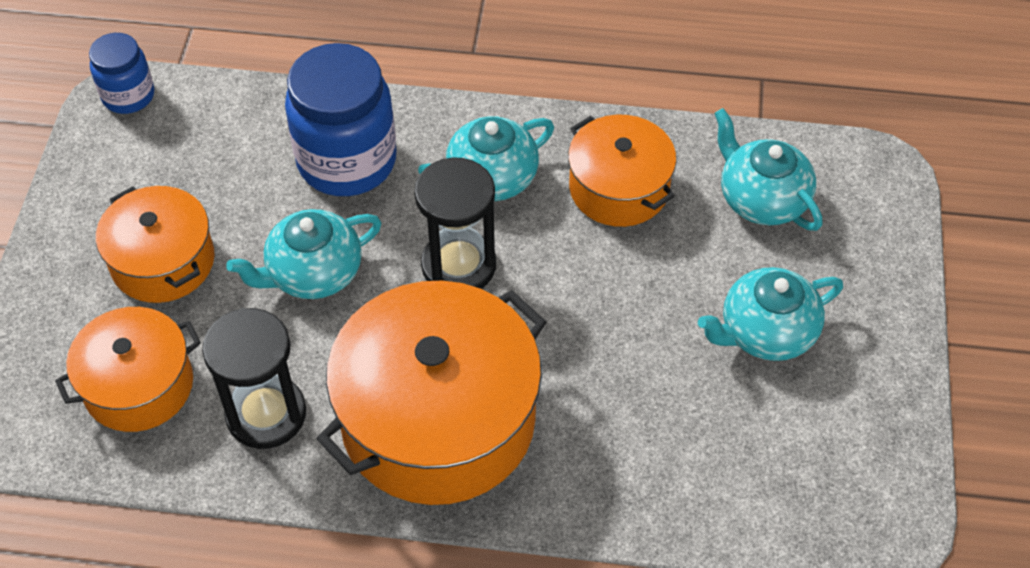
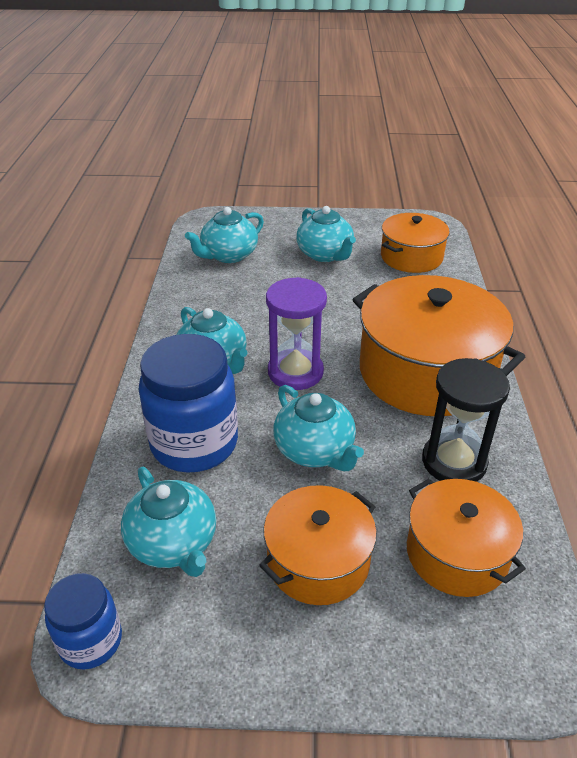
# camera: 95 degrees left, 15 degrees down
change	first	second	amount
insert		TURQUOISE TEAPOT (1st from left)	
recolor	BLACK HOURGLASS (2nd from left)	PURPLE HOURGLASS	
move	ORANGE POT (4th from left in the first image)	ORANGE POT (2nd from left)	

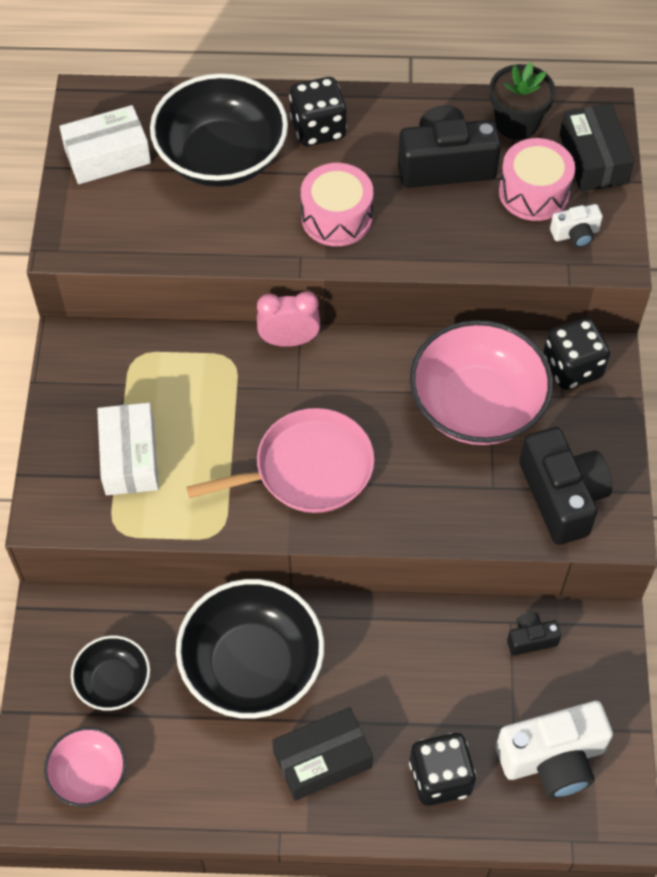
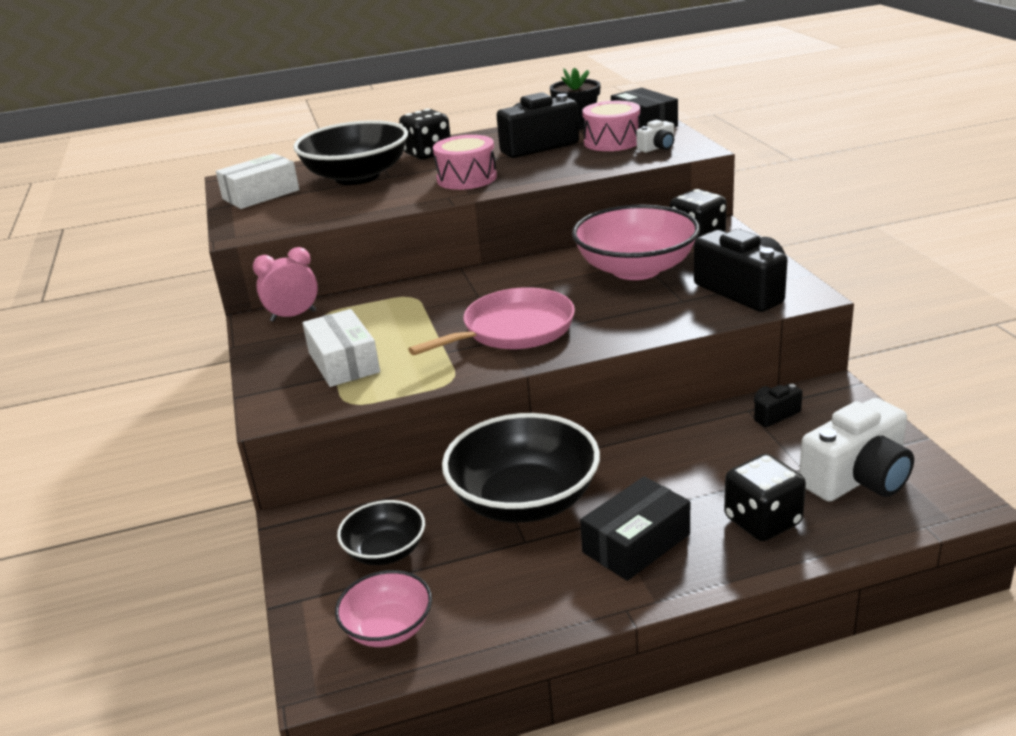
# camera: 15 degrees left, 30 degrees down
change	first	second	amount
move	PINK CLOCK		

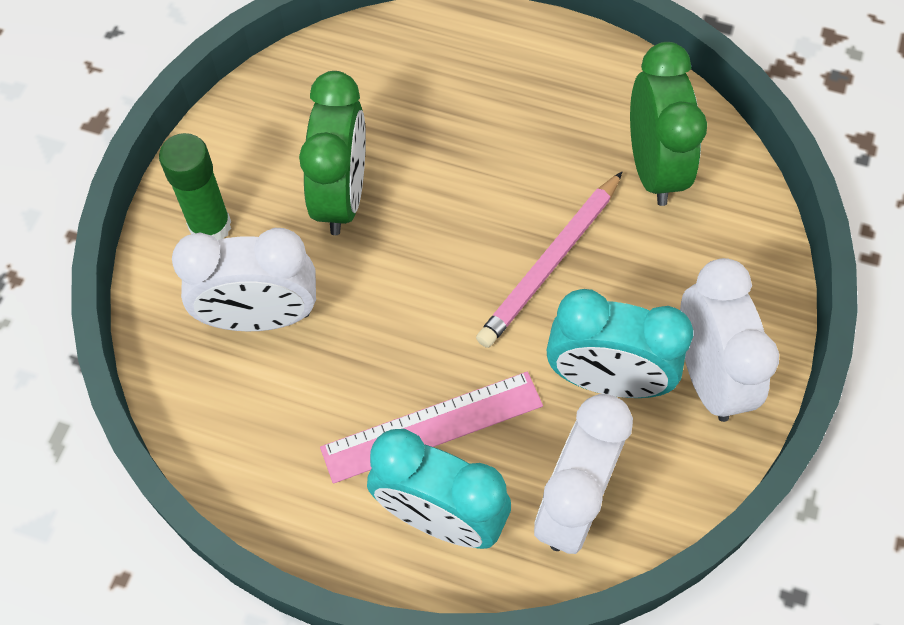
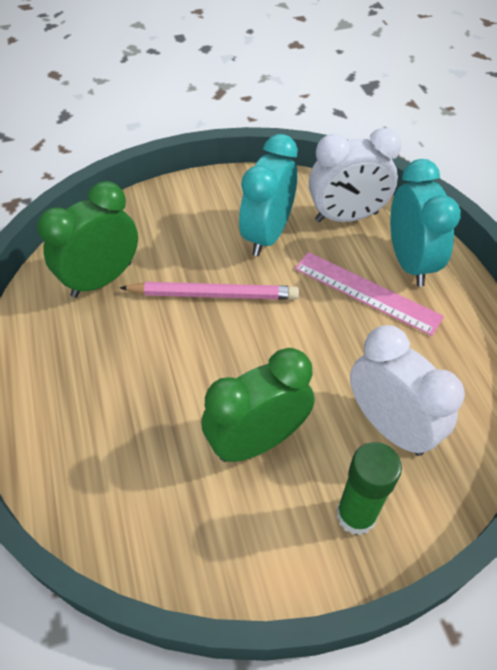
# camera: 125 degrees left, 10 degrees down
change	first	second	amount
rotate	TURQUOISE CLOCK (2nd from left in the first image)	TURQUOISE CLOCK (1st from left)	135 degrees counterclockwise
delete	WHITE CLOCK (3rd from left)		

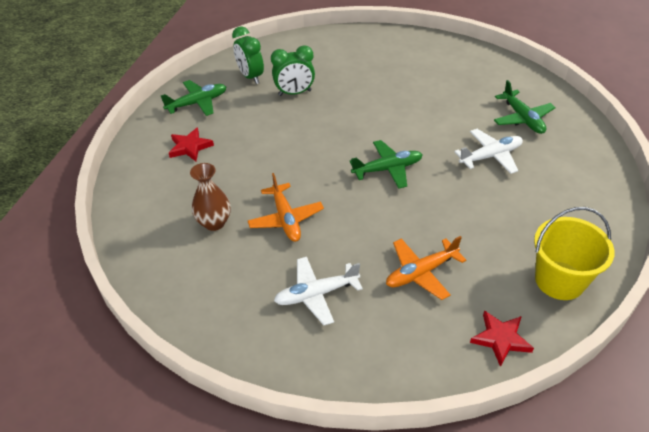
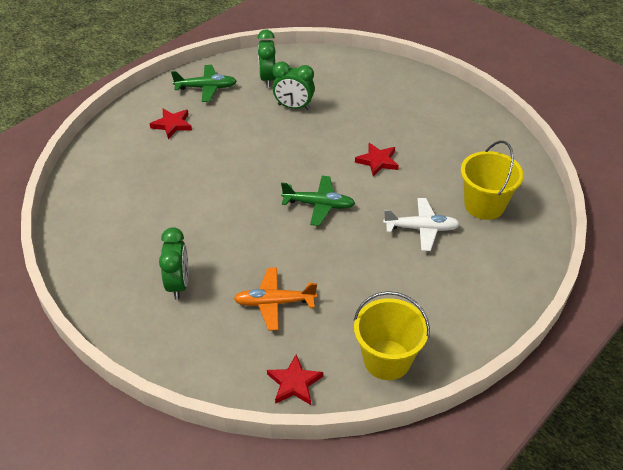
# camera: 25 degrees right, 0 degrees up
change	first	second	amount
replace	WHITE PLANE (1st from left)	GREEN CLOCK (1st from left)	
insert		RED STAR (3rd from left)	
replace	GREEN PLANE (3rd from left)	YELLOW BUCKET (2nd from left)	
delete	BROWN VASE		
delete	ORANGE PLANE (1st from left)		

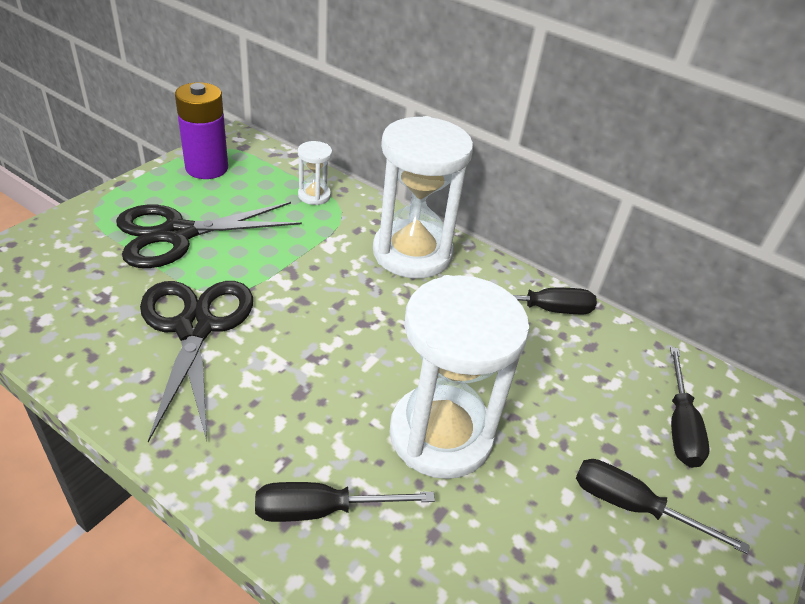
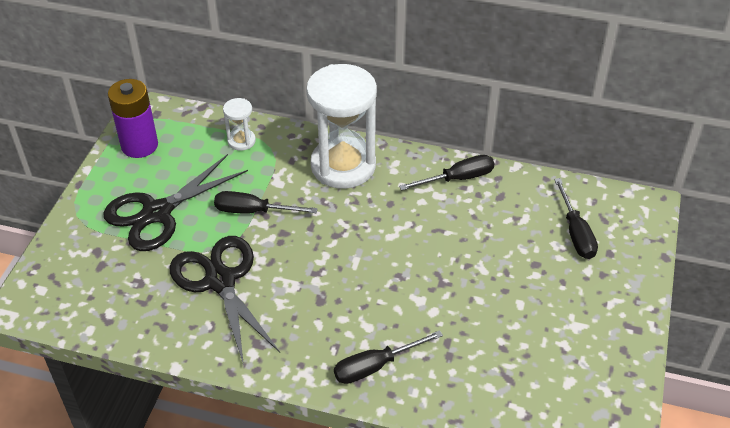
# camera: 15 degrees left, 5 degrees up
change	first	second	amount
move	BLACK SCREWDRIVER (3rd from left in the first image)	BLACK SCREWDRIVER (1st from left)	
delete	WHITE HOURGLASS (3rd from left)		

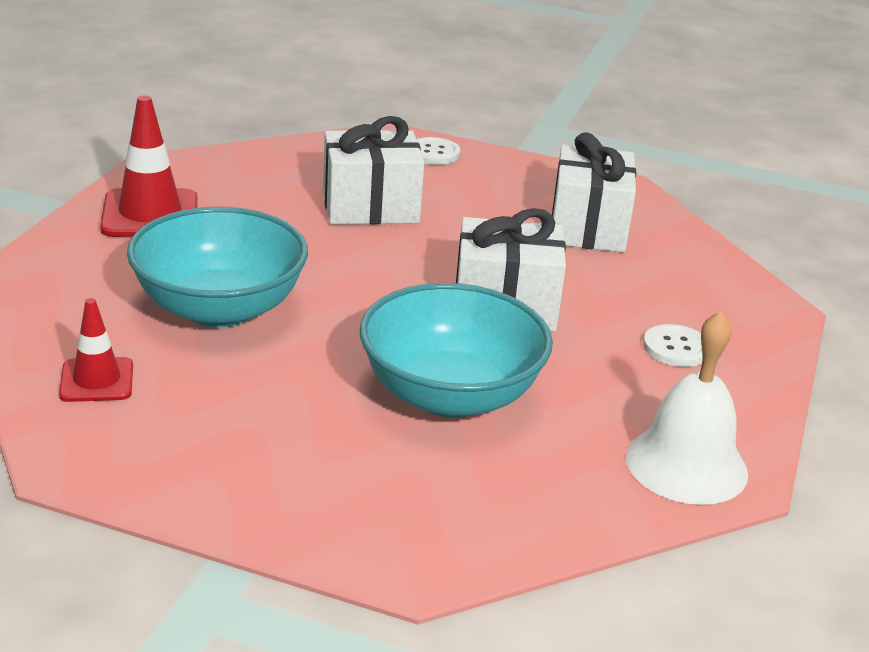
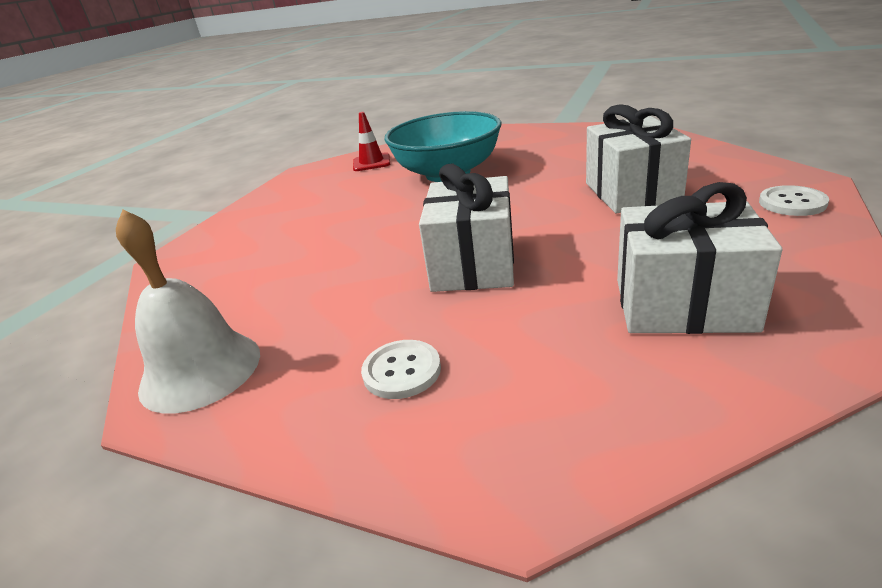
# camera: 100 degrees right, 0 degrees up
change	first	second	amount
delete	RED TRAFFIC CONE (2nd from left)		
delete	TURQUOISE BOWL (2nd from left)		

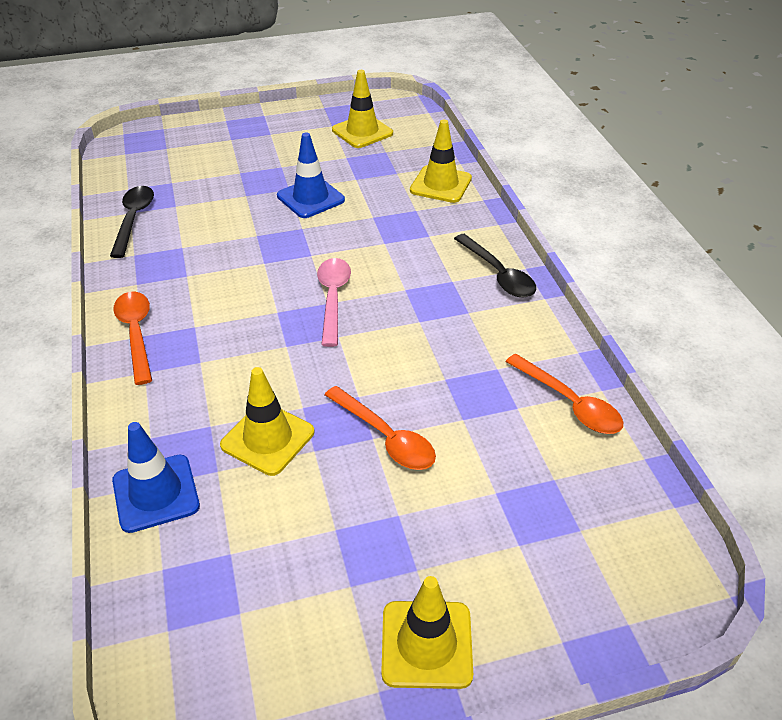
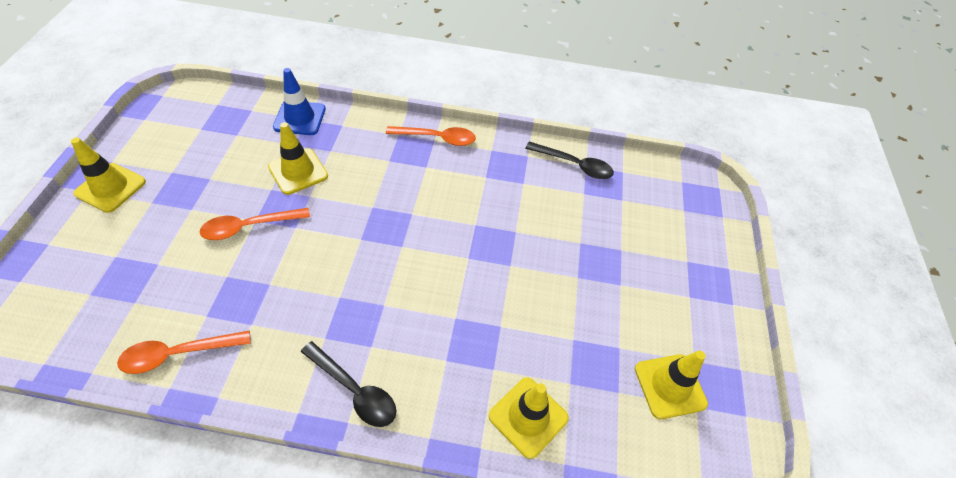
# camera: 110 degrees right, 10 degrees up
change	first	second	amount
rotate	BLACK SPOON (2nd from left in the first image)	BLACK SPOON (1st from left)	135 degrees counterclockwise
delete	BLUE TRAFFIC CONE (2nd from left)		
delete	PINK SPOON		

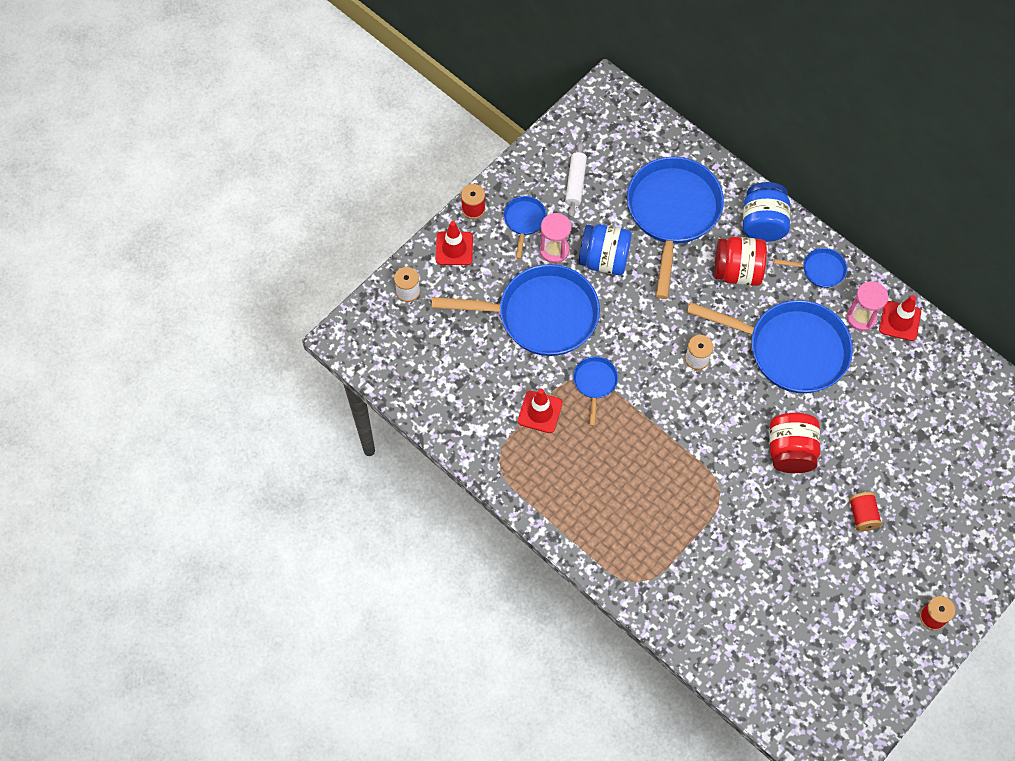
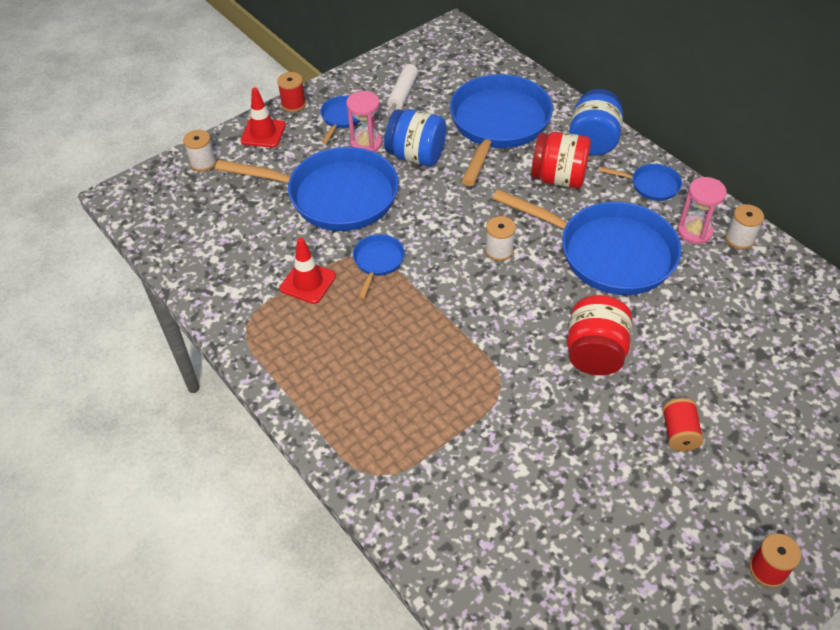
# camera: 10 degrees right, 15 degrees down
change	first	second	amount
replace	RED TRAFFIC CONE (3rd from left)	WHITE SPOOL (3rd from left)	

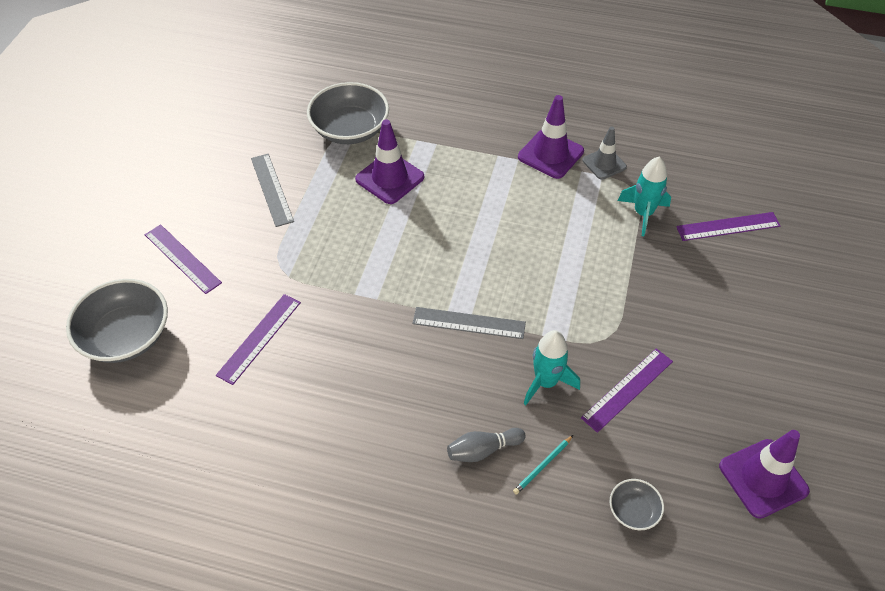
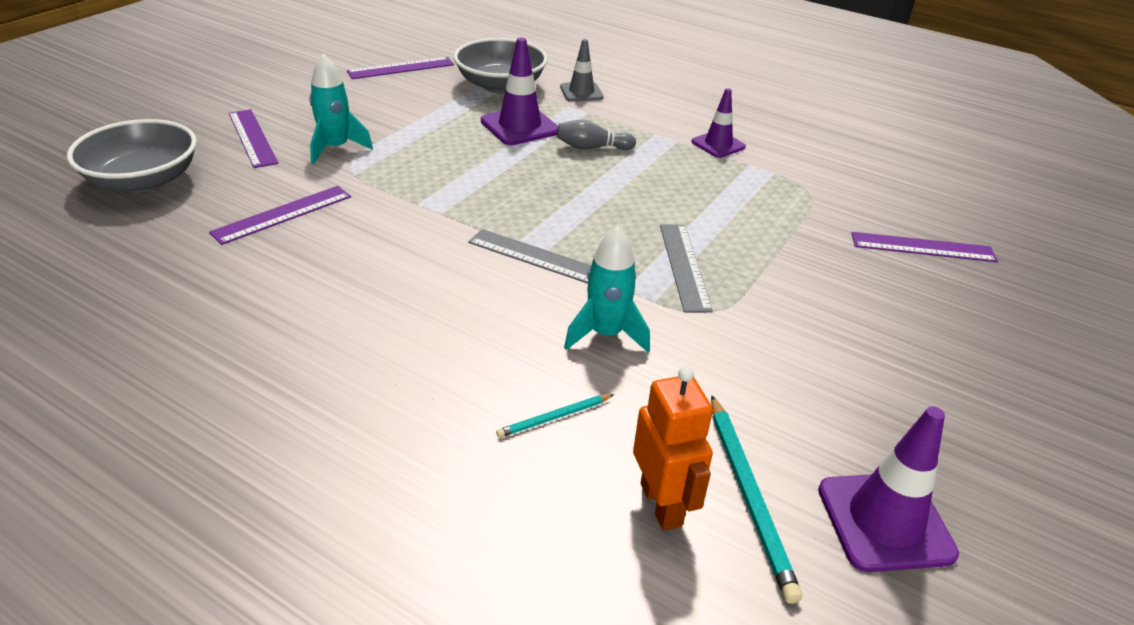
# camera: 15 degrees right, 15 degrees down
change	first	second	amount
move	TURQUOISE ROCKET (2nd from left in the first image)	TURQUOISE ROCKET (1st from left)	
move	PURPLE RULER (3rd from left)		
move	GREY BOWLING PIN		
move	GREY TRAFFIC CONE		
replace	GREY BOWL (3rd from left)	ORANGE ROBOT	
move	GREY RULER (1st from left in the first image)	GREY RULER (2nd from left)	
resize	PURPLE TRAFFIC CONE (2nd from left)		x0.65
insert		TURQUOISE PENCIL (2nd from left)	

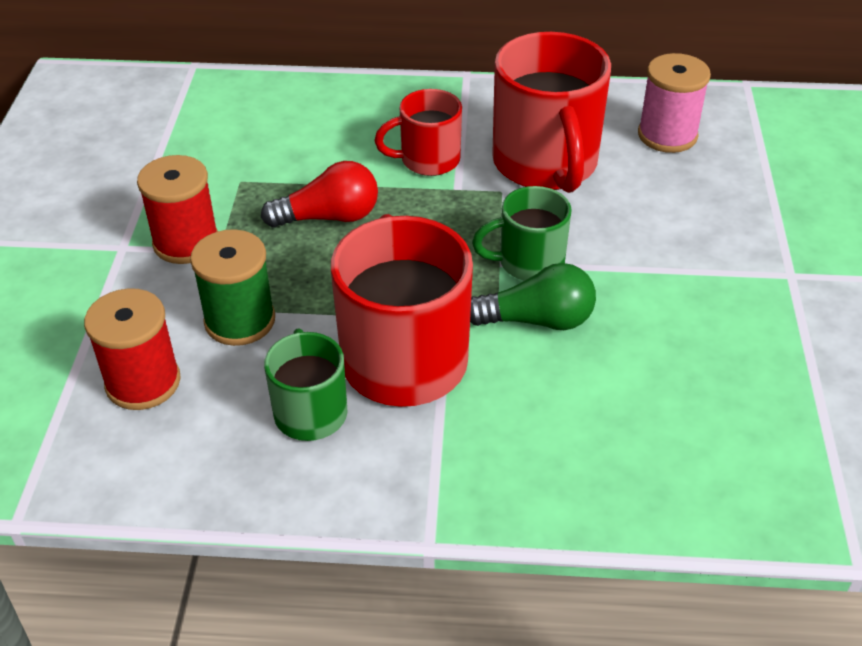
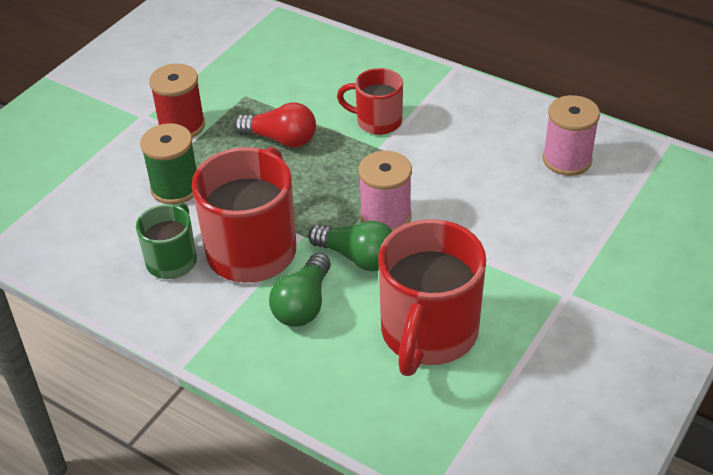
# camera: 30 degrees right, 0 degrees up
change	first	second	amount
insert		GREEN LIGHT BULB (1st from left)	
replace	GREEN MUG (2nd from left)	PINK SPOOL (1st from left)	
move	RED MUG (3rd from left)		
delete	RED SPOOL (1st from left)		

